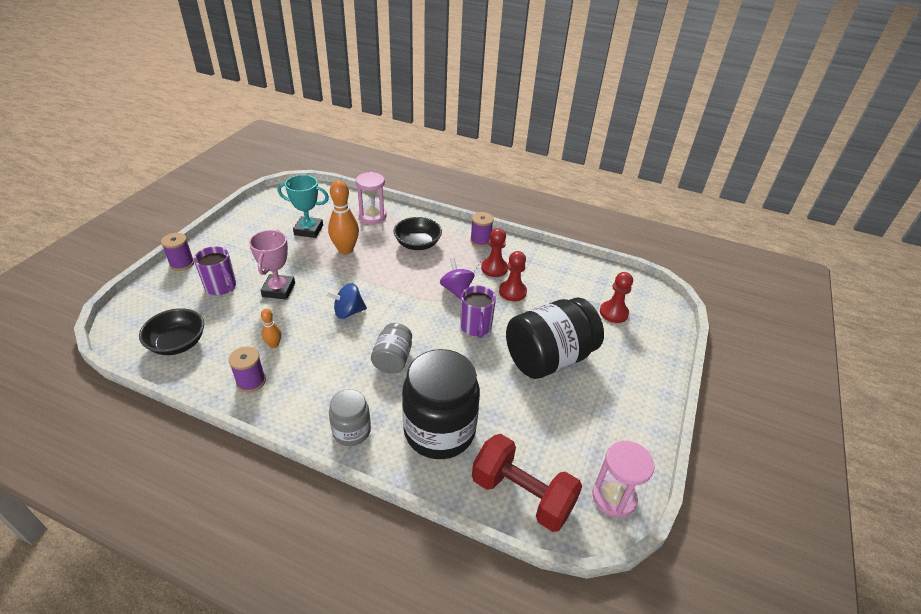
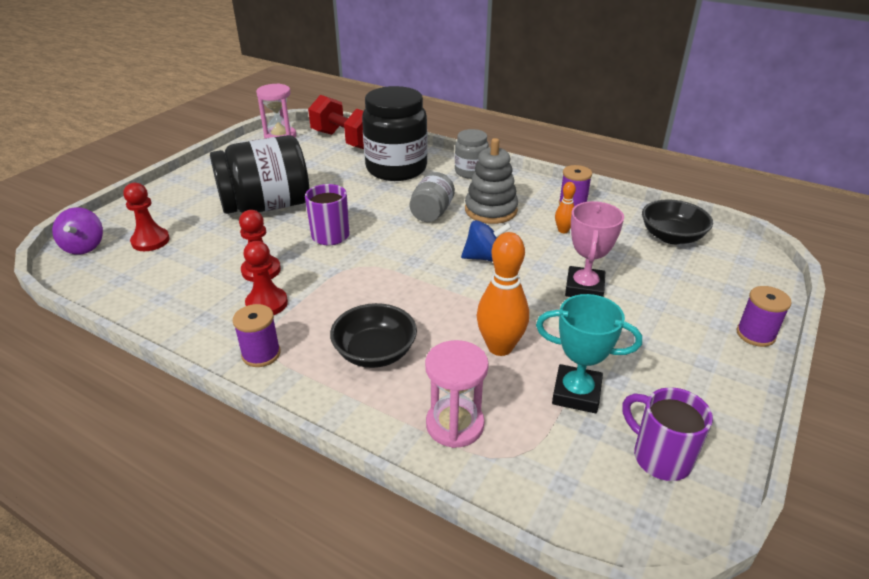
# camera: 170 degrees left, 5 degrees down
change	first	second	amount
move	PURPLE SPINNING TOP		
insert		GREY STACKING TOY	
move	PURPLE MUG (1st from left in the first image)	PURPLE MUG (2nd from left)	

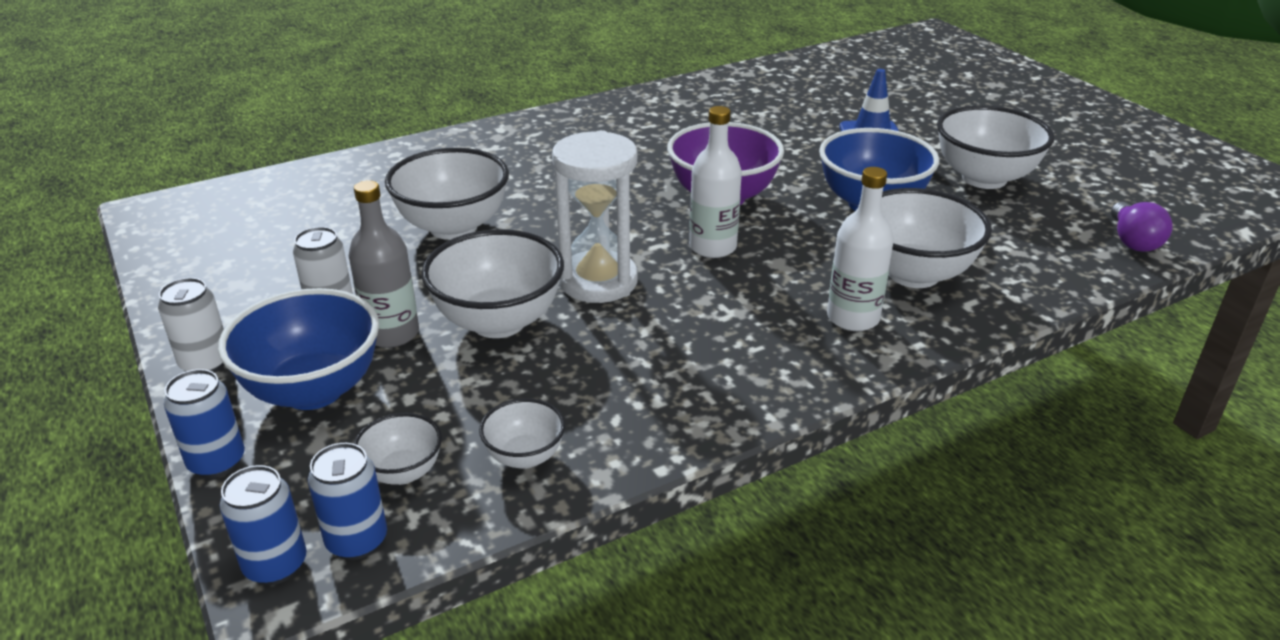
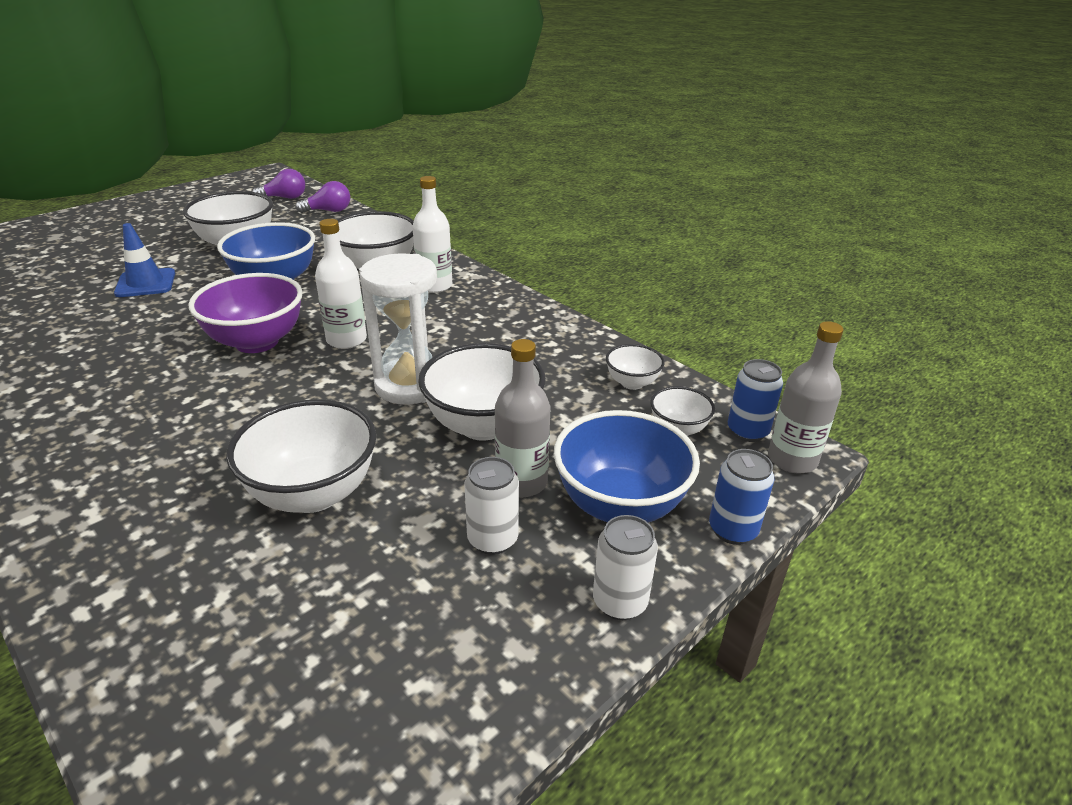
# camera: 105 degrees left, 0 degrees up
change	first	second	amount
insert		PURPLE LIGHT BULB (1st from left)	
replace	BLUE CAN (2nd from left)	GREY BOTTLE (2nd from left)	

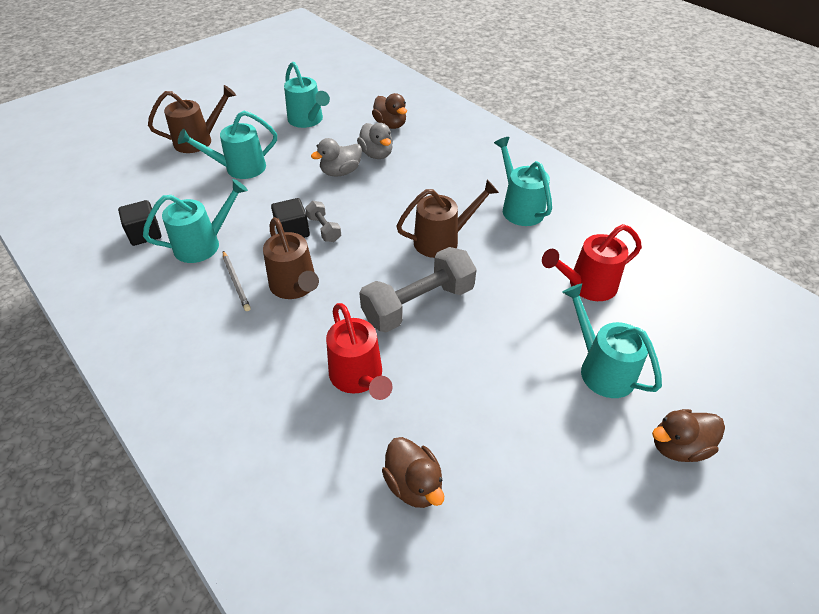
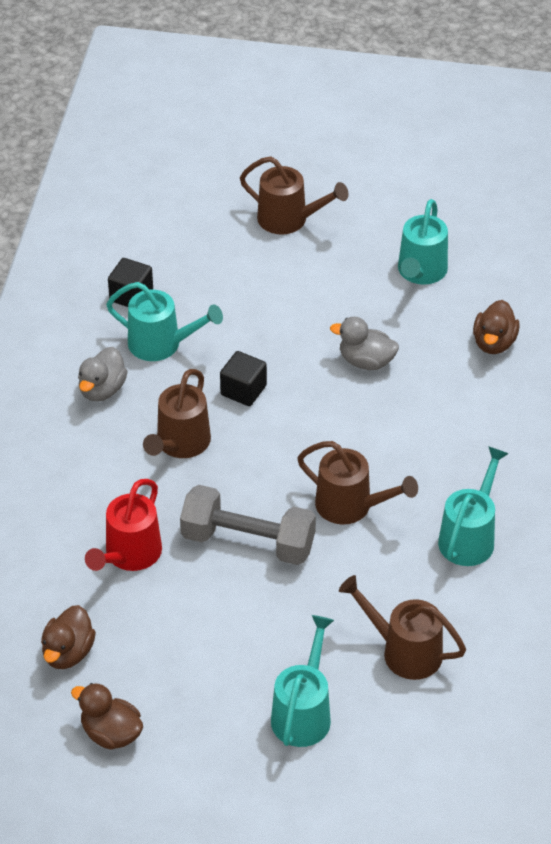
# camera: 50 degrees right, 0 degrees up
change	first	second	amount
move	BROWN DUCK (3rd from left in the first image)	BROWN DUCK (2nd from left)	
move	GREY DUCK (2nd from left in the first image)	GREY DUCK (1st from left)	
recolor	RED WATERING CAN (2nd from left)	BROWN WATERING CAN (4th from left)	
delete	TURQUOISE WATERING CAN (2nd from left)		
delete	GREY PENCIL		
delete	GREY DUMBBELL (1st from left)		

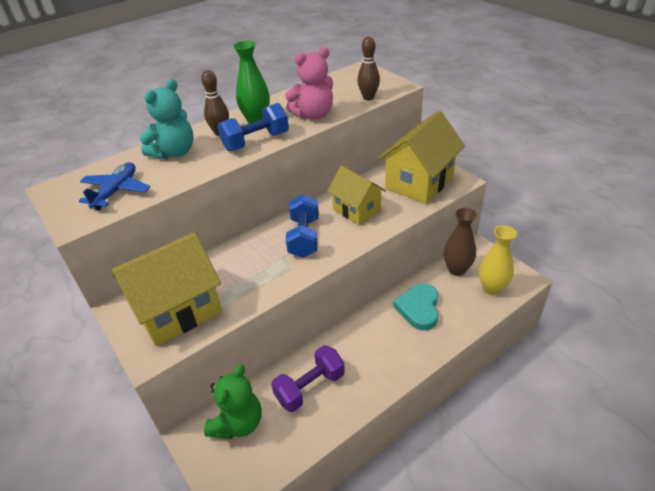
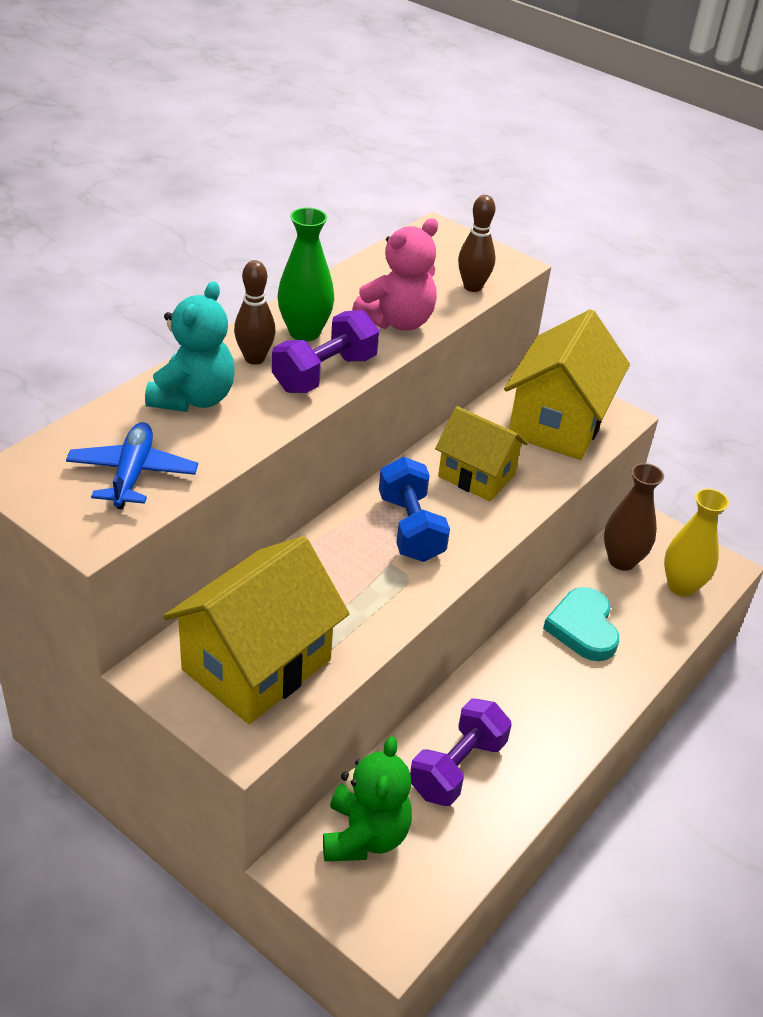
# camera: 20 degrees left, 0 degrees up
change	first	second	amount
recolor	BLUE DUMBBELL (1st from left)	PURPLE DUMBBELL (1st from left)	

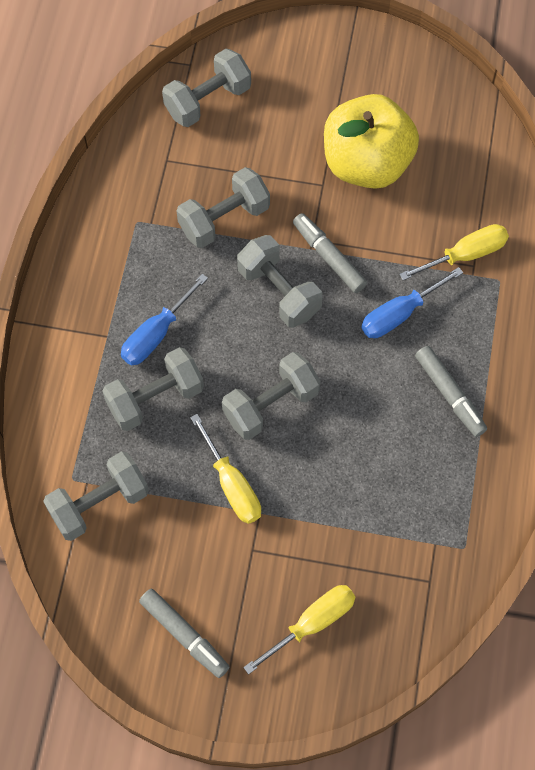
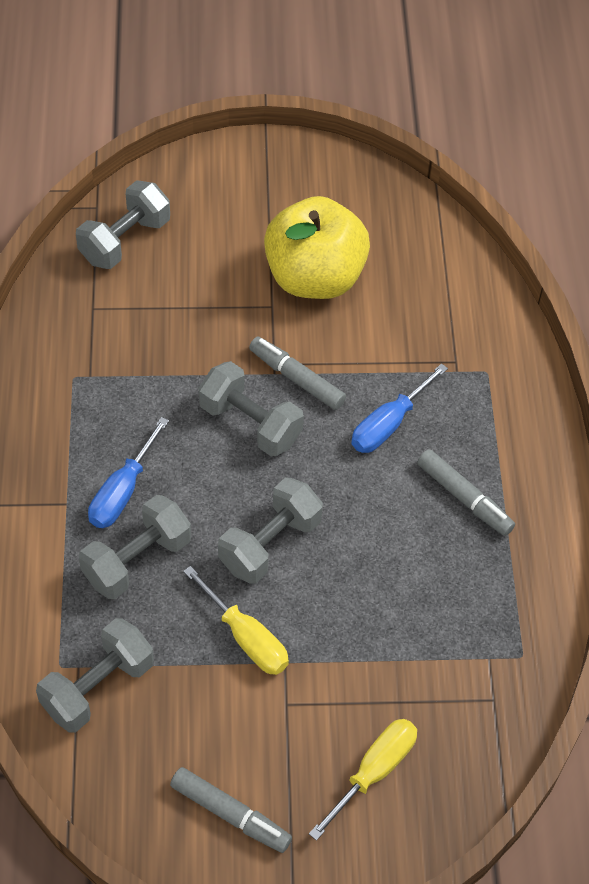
# camera: 15 degrees left, 10 degrees down
change	first	second	amount
delete	GREY DUMBBELL (4th from left)		
delete	YELLOW SCREWDRIVER (3rd from left)		

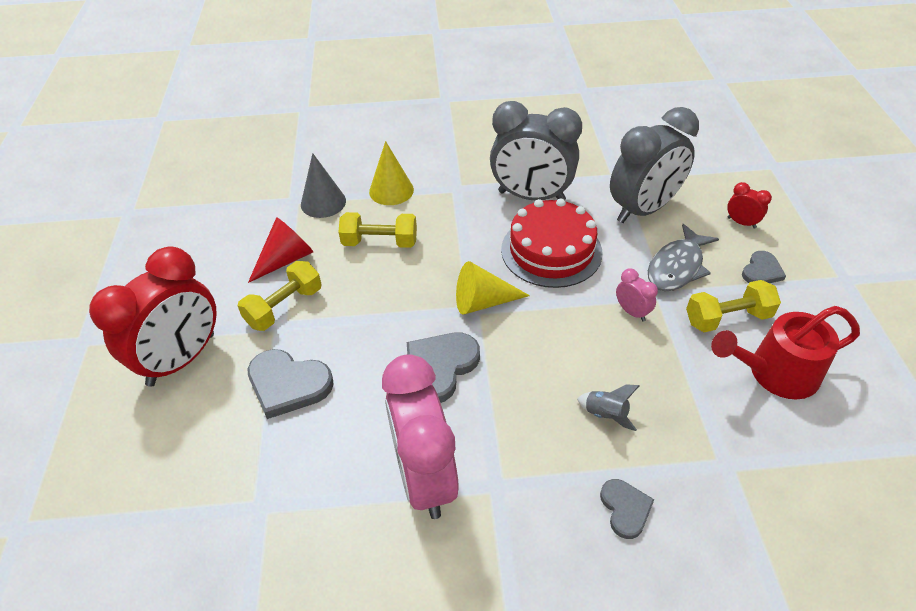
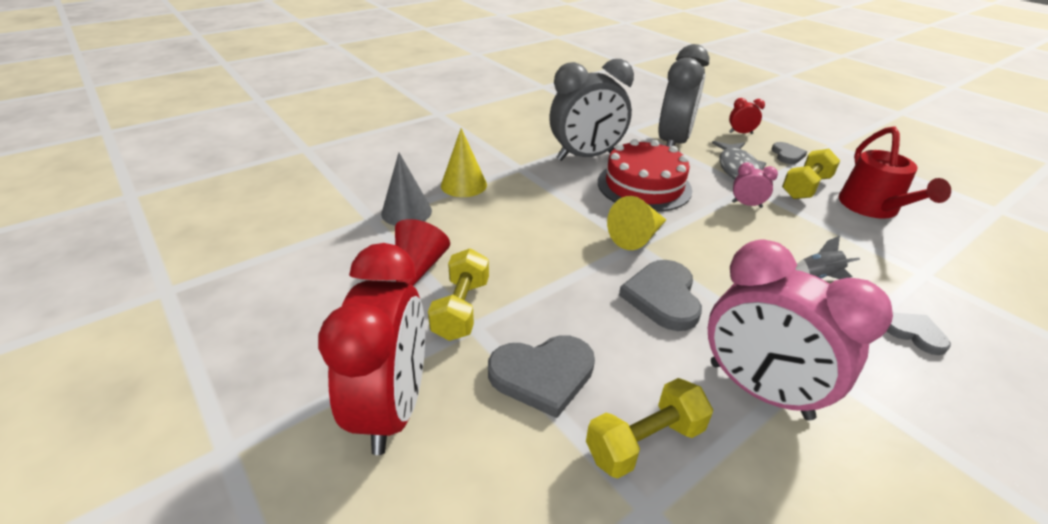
# camera: 35 degrees left, 10 degrees down
change	first	second	amount
move	YELLOW DUMBBELL (2nd from left)		
rotate	RED WATERING CAN		45 degrees counterclockwise

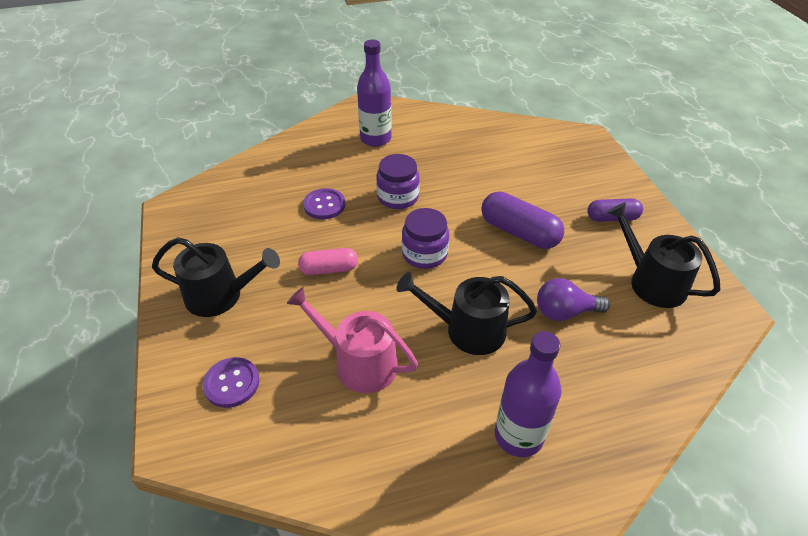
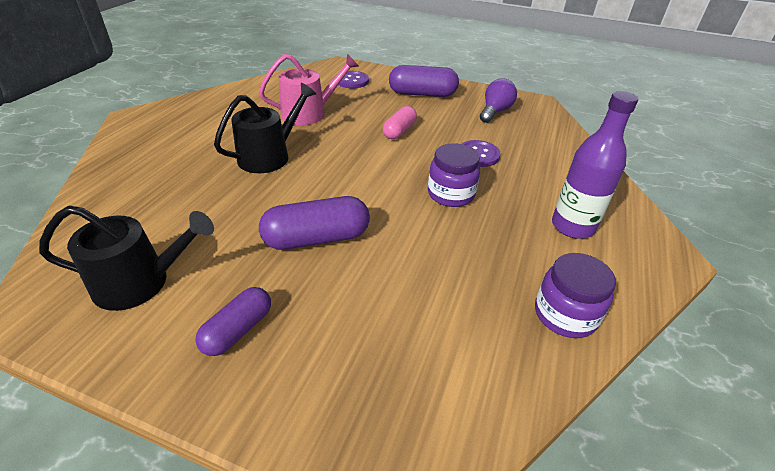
# camera: 125 degrees right, 5 degrees down
change	first	second	amount
replace	BLACK WATERING CAN (1st from left)	PURPLE CAPSULE (3rd from left)	
move	PURPLE LIGHT BULB		
move	PURPLE JAR (2nd from left)		
delete	PURPLE BOTTLE (2nd from left)		

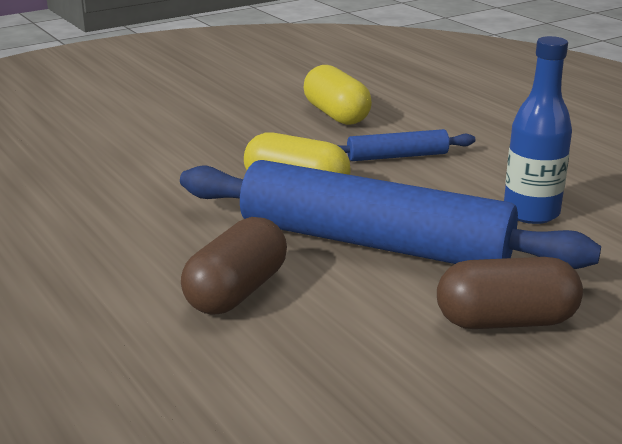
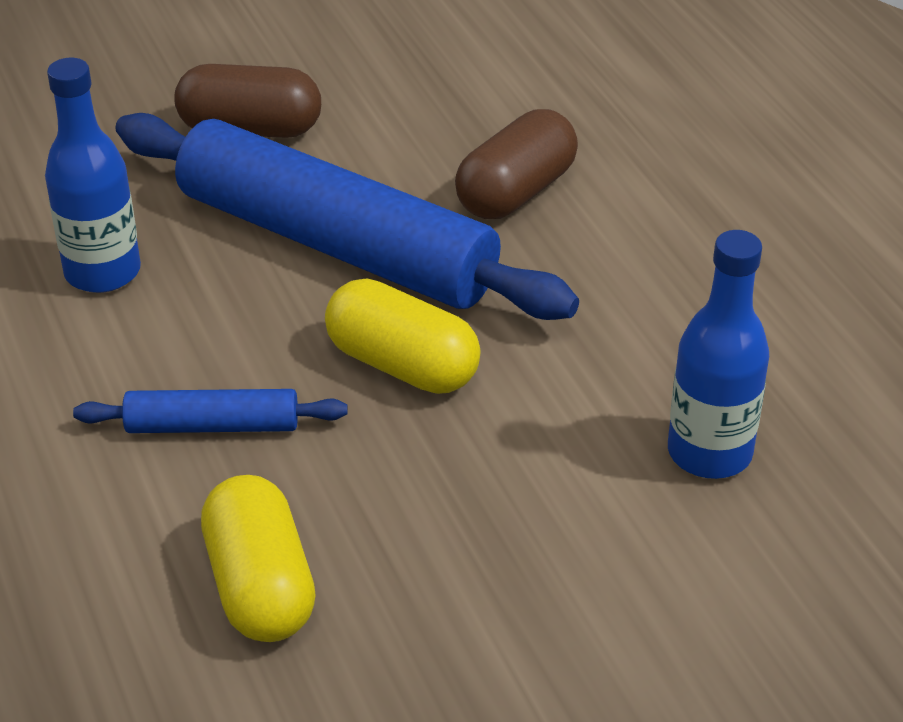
# camera: 170 degrees left, 15 degrees up
change	first	second	amount
insert		BLUE BOTTLE (2nd from left)	

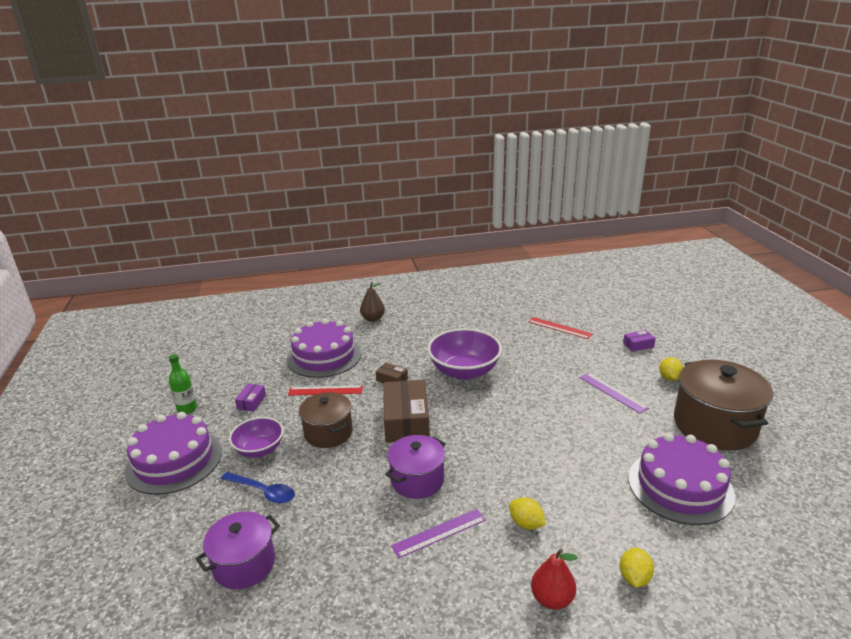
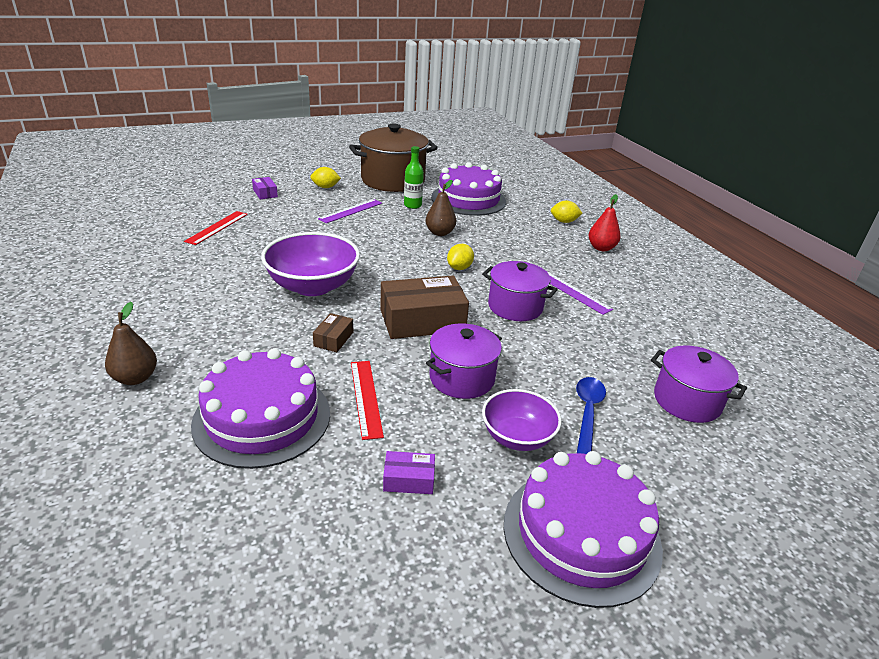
# camera: 105 degrees left, 5 degrees up
change	first	second	amount
move	GREEN BOTTLE		
insert		BROWN PEAR (2nd from left)	
recolor	BROWN POT (1st from left)	PURPLE POT (1st from left)	
move	YELLOW LEMON (1st from left in the first image)	YELLOW LEMON (2nd from left)	

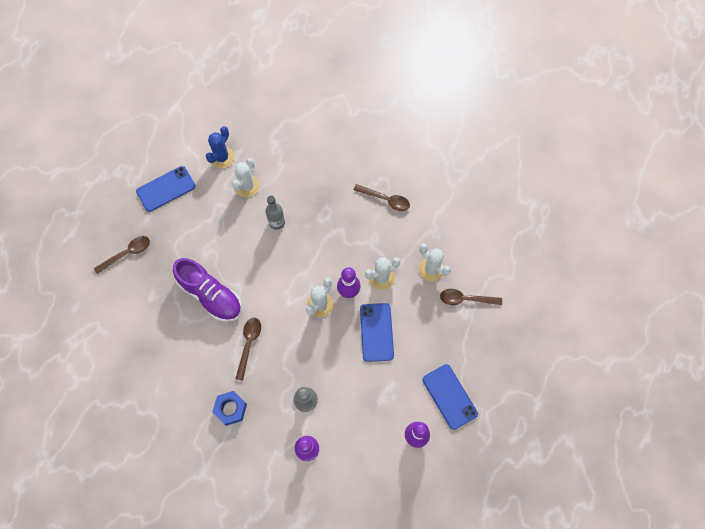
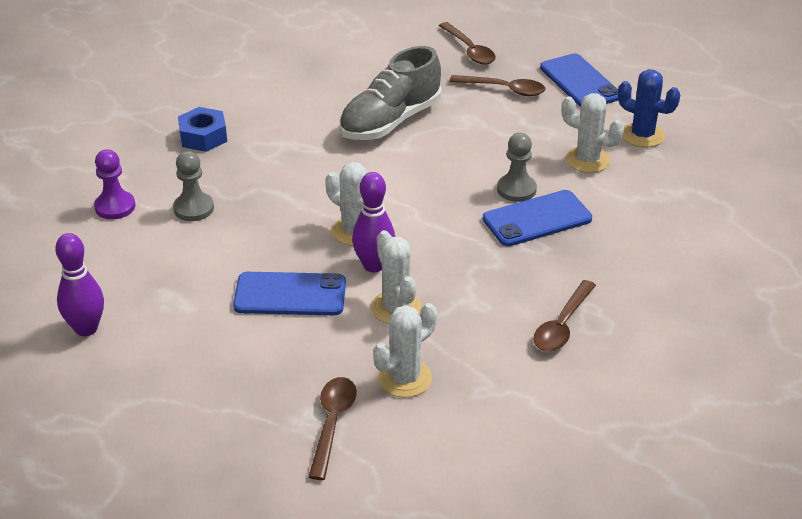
# camera: 95 degrees right, 30 degrees down
change	first	second	amount
recolor	PURPLE SHOE	GREY SHOE	
move	BROWN SPOON (2nd from left in the first image)	BROWN SPOON (3rd from left)	
move	BLUE PHONE (3rd from left in the first image)	BLUE PHONE (2nd from left)	
replace	GREY BOTTLE	GREY PAWN (2nd from left)	

